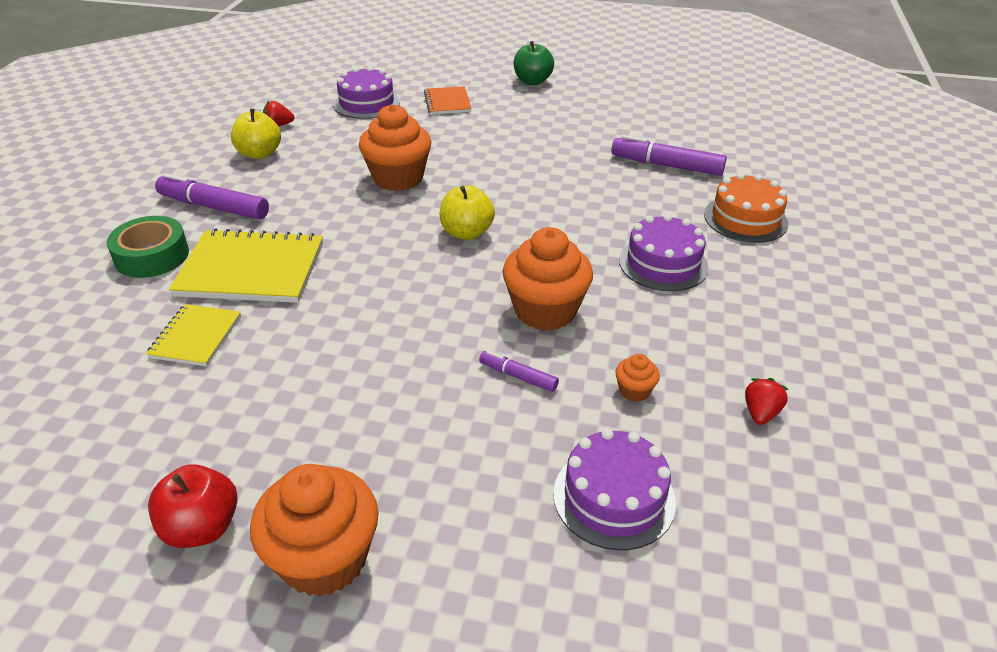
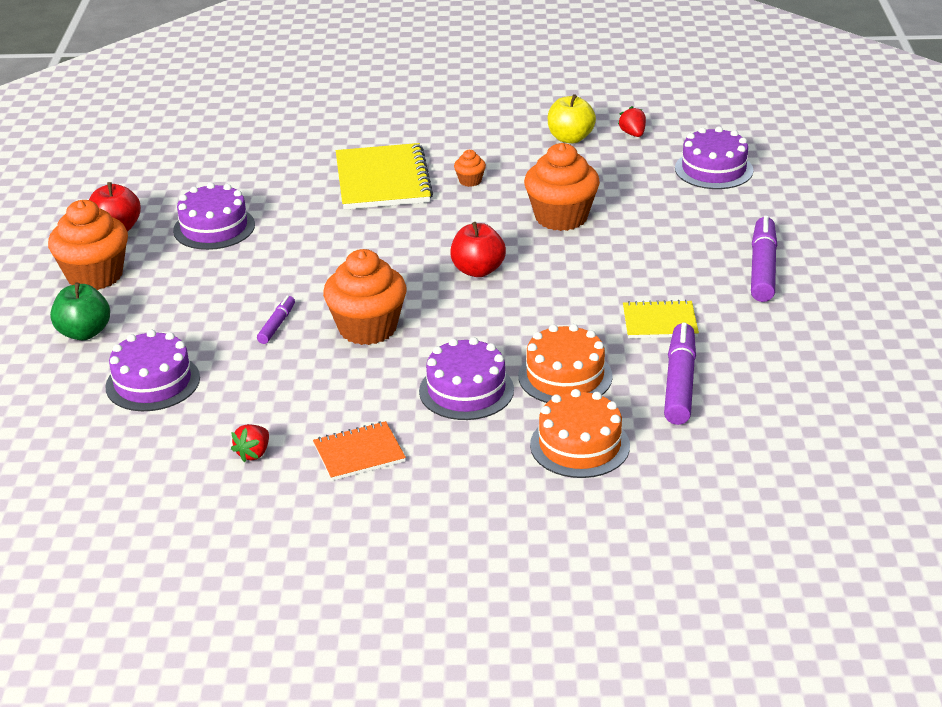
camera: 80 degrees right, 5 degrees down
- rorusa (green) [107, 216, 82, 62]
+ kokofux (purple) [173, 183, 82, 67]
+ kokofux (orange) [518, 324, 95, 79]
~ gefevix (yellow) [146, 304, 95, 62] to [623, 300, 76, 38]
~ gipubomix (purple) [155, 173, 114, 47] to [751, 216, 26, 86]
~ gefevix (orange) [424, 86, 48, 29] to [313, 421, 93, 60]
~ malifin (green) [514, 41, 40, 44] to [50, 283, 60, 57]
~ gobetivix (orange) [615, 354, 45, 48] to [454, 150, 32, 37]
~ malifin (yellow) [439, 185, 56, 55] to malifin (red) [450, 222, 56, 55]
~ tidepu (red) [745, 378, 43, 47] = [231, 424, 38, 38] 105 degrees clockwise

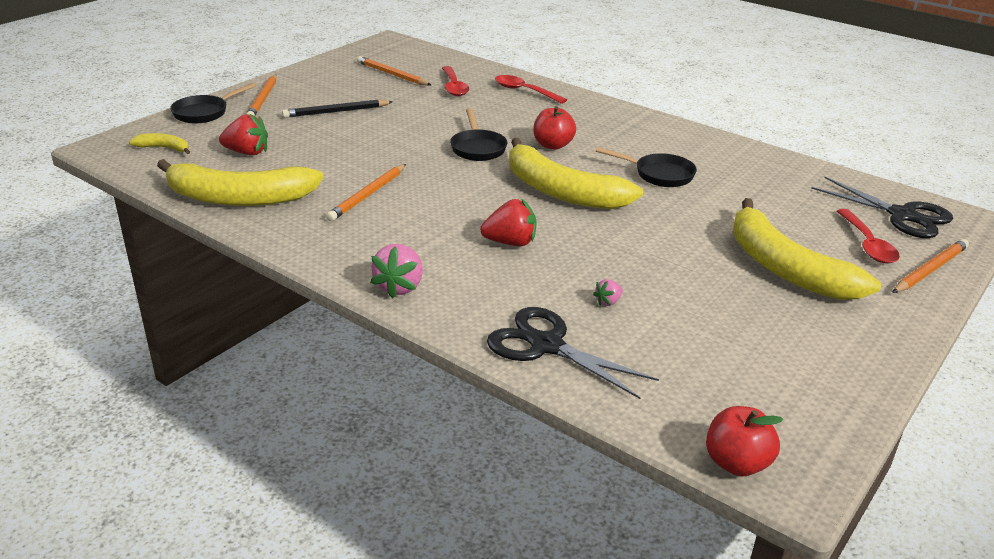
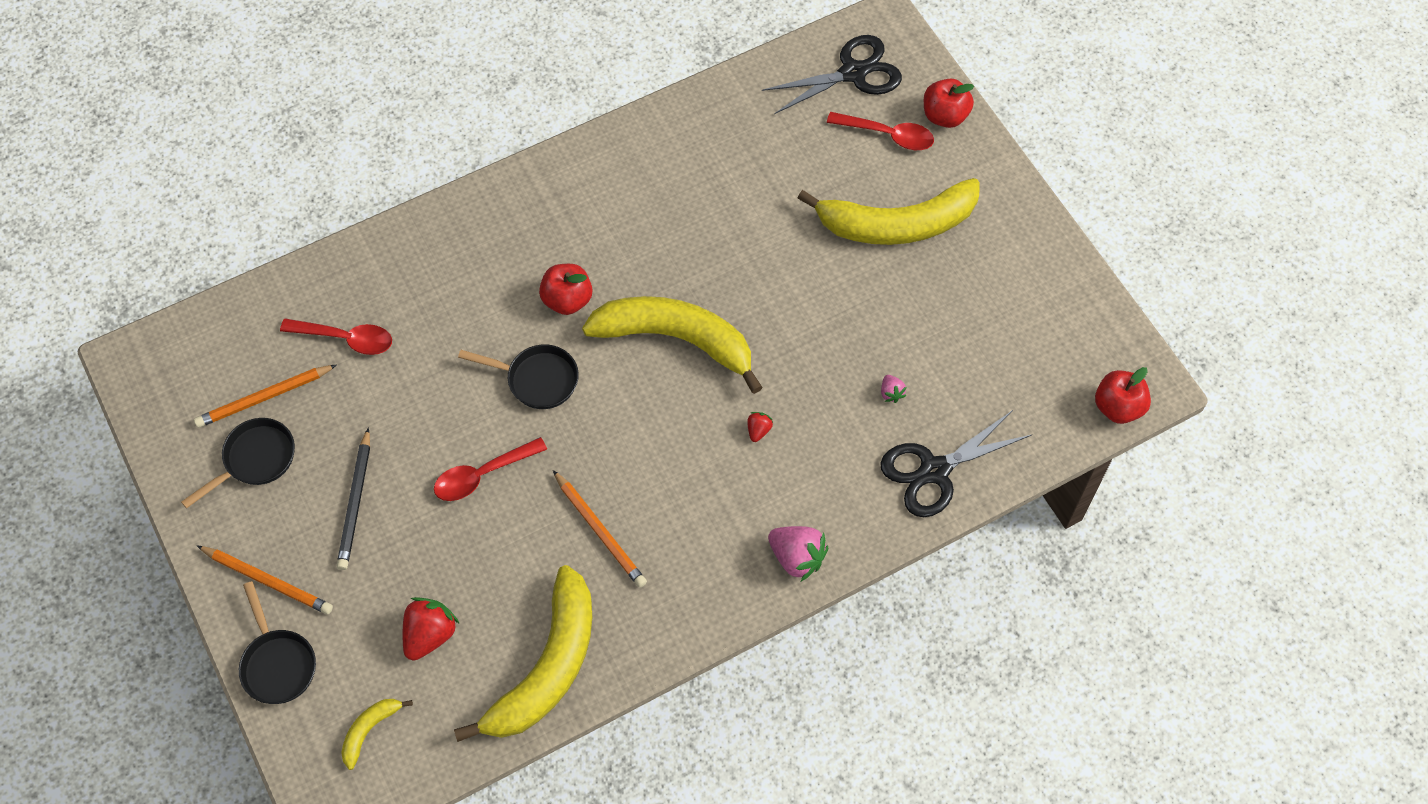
camera: 65 degrees left, 30 degrees up
~ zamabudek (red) [495, 75, 72, 29] to [434, 437, 113, 64]
~ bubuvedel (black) [596, 147, 101, 40] to [181, 418, 114, 90]
~ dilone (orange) [892, 239, 77, 54] to malifin (red) [924, 79, 50, 49]
~ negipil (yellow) [509, 138, 134, 71] = [582, 296, 181, 98] 135 degrees counterclockwise
~ tidepu (red) [480, 199, 56, 47] = [747, 412, 26, 30] x0.51

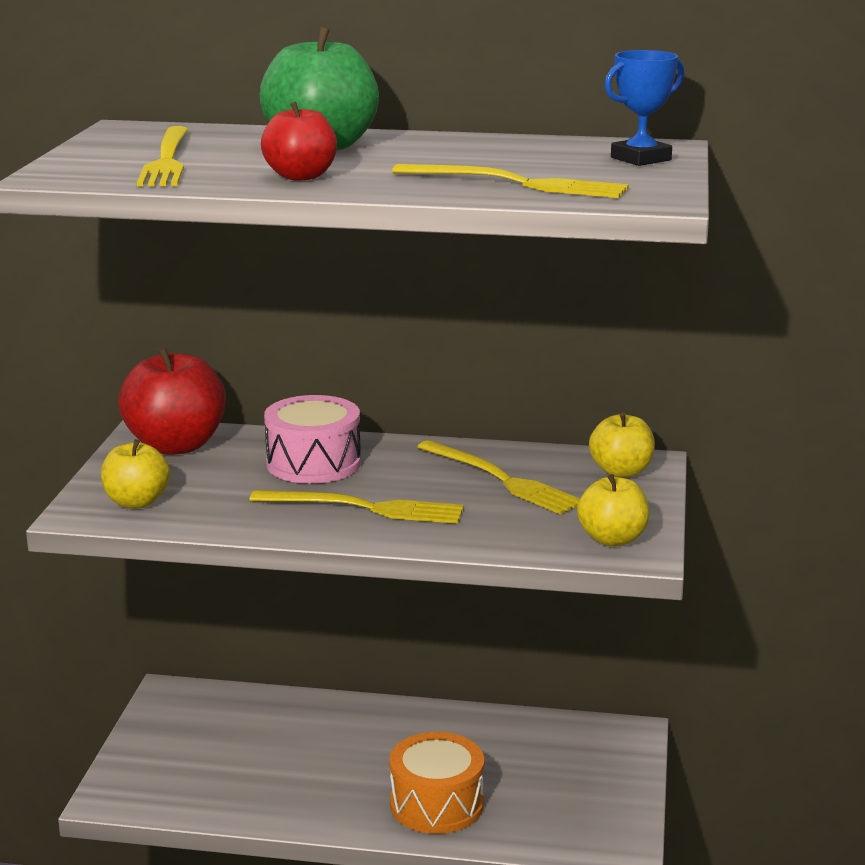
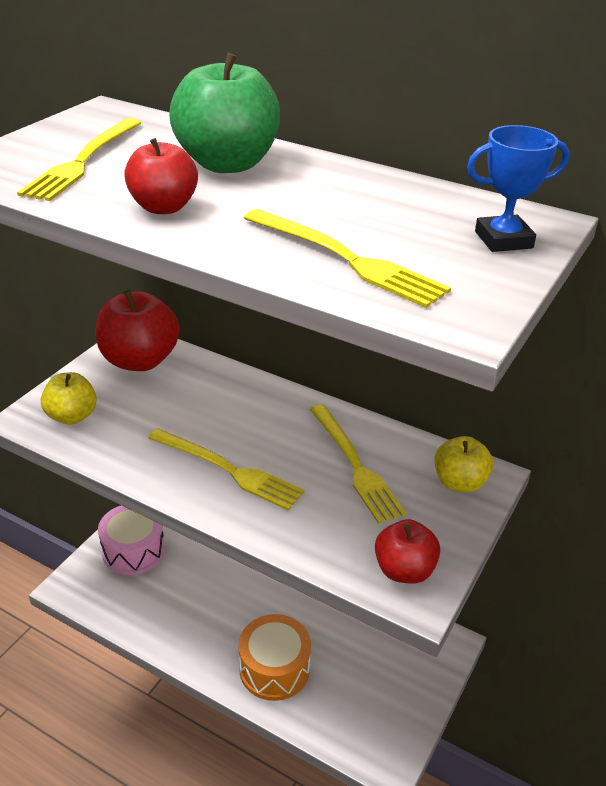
camera: 20 degrees right, 15 degrees up
~ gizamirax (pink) [264, 395, 97, 89] to [98, 505, 67, 70]
~ malifin (yellow) [577, 474, 72, 72] to malifin (red) [375, 519, 65, 64]

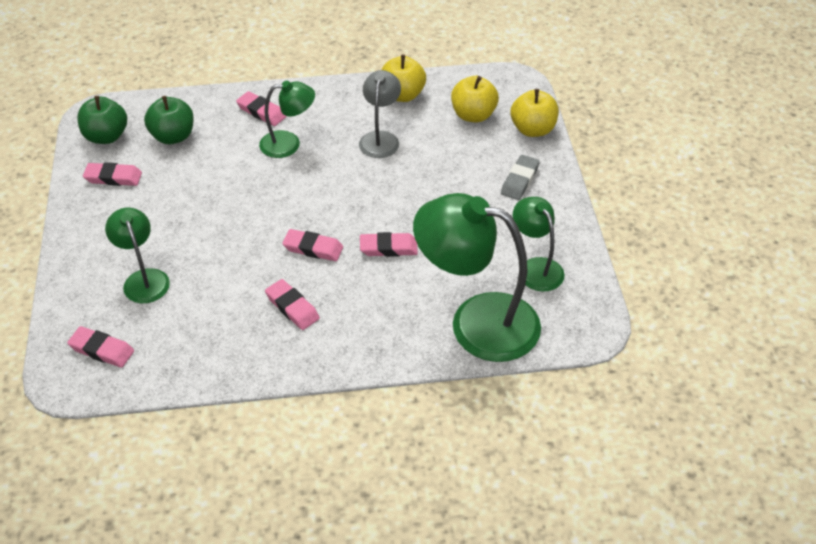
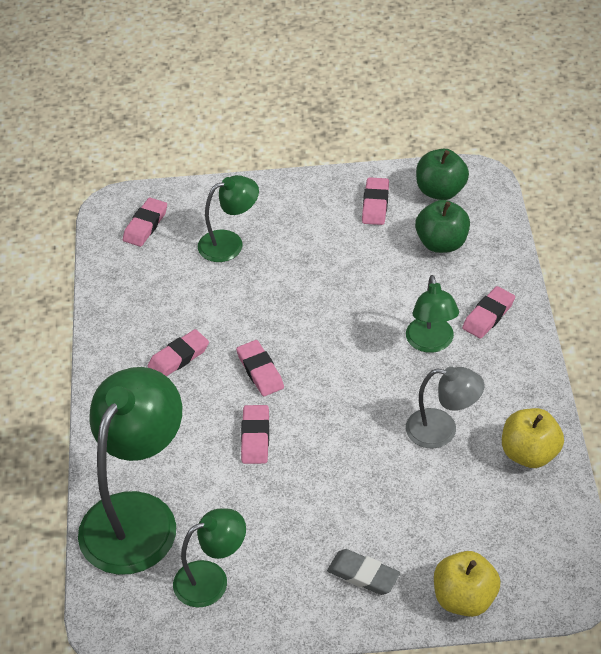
camera: 95 degrees right, 0 degrees up
- malifin (yellow) [451, 76, 48, 46]
~ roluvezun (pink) [282, 229, 61, 32] = [236, 340, 48, 56] 45 degrees counterclockwise

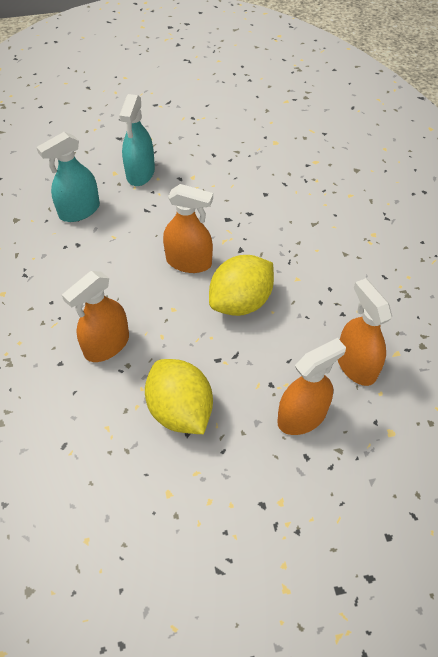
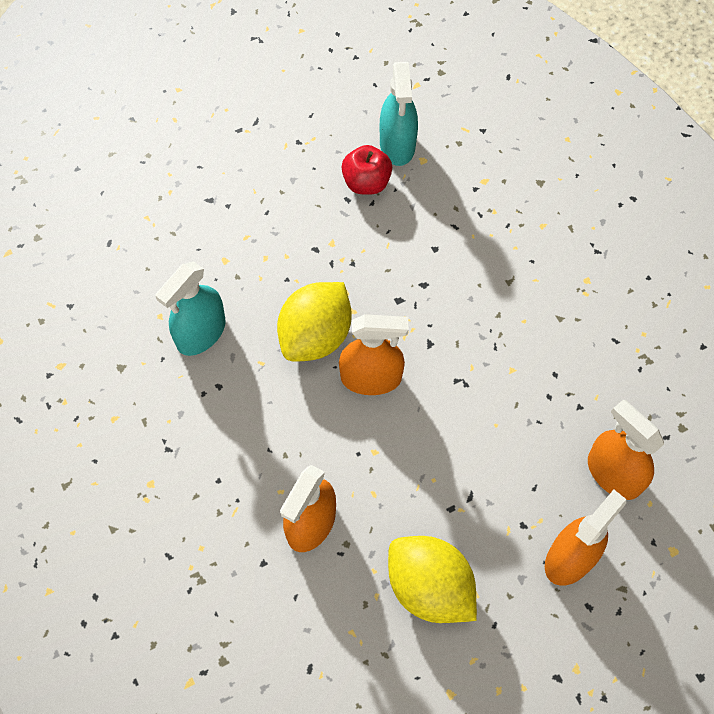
camera: 15 degrees left, 10 degrees up
+ malifin (red) [341, 145, 51, 50]
~ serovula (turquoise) [119, 94, 36, 92] to [380, 62, 38, 104]
~ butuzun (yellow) [209, 255, 65, 61] to [277, 282, 75, 80]

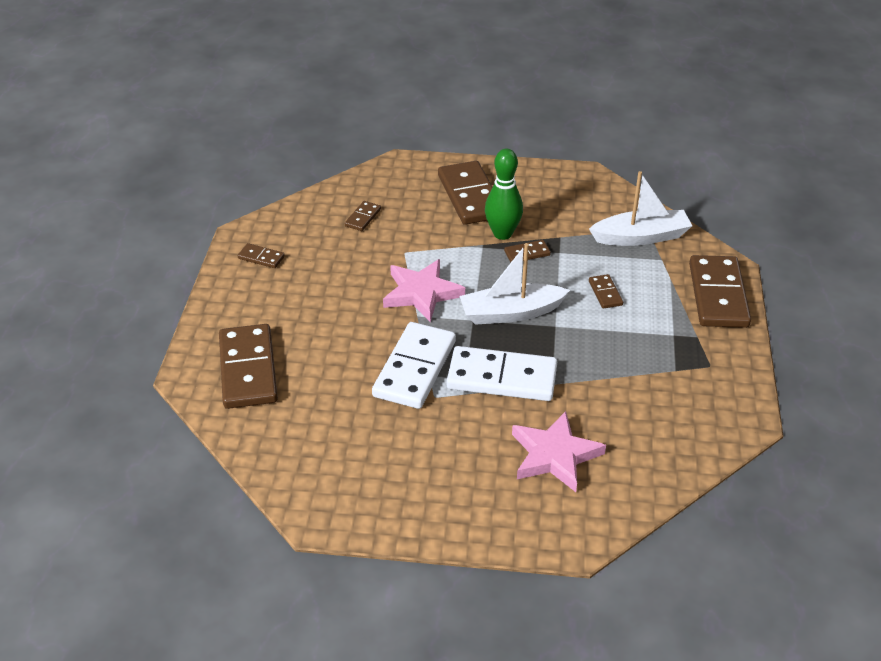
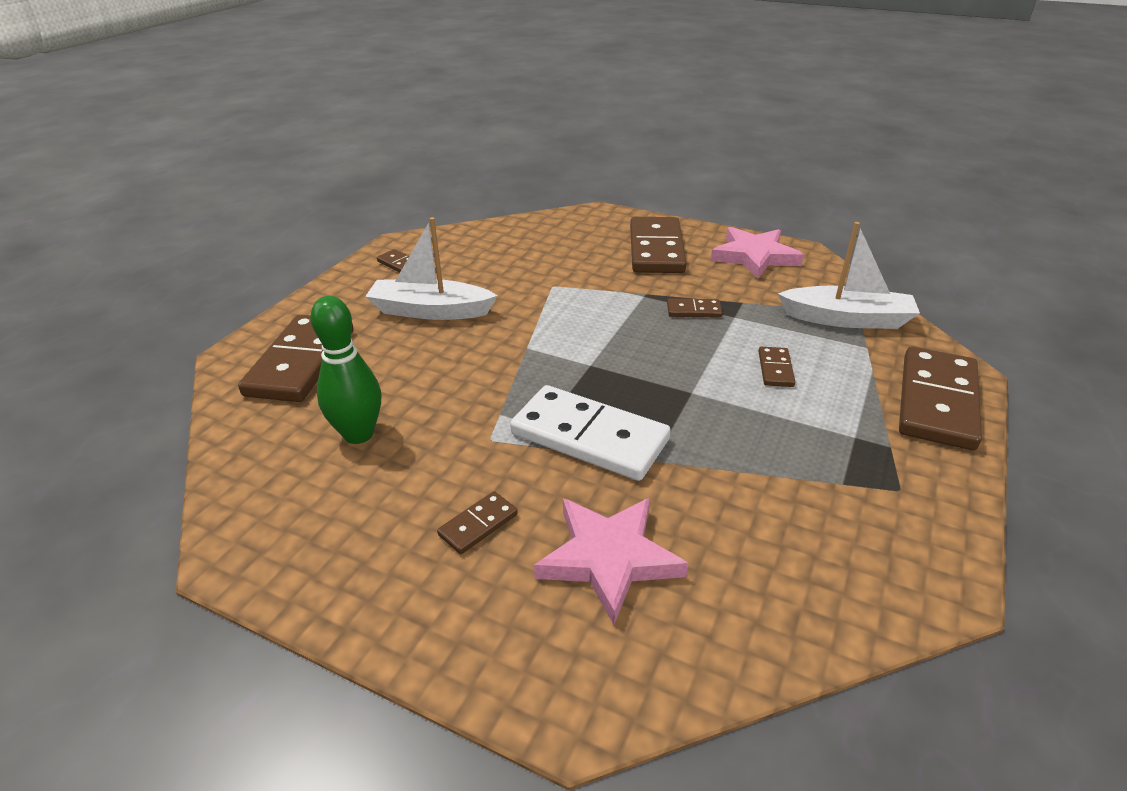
camera: 20 degrees right, 5 degrees down
- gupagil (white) [372, 322, 84, 87]
~ gupagil (brown) [345, 201, 36, 30] to [437, 491, 81, 63]
~ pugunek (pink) [383, 259, 82, 63] to [711, 227, 93, 52]
~ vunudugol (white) [459, 243, 111, 82] to [365, 217, 132, 103]
~ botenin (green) [485, 149, 38, 91] to [310, 296, 71, 148]

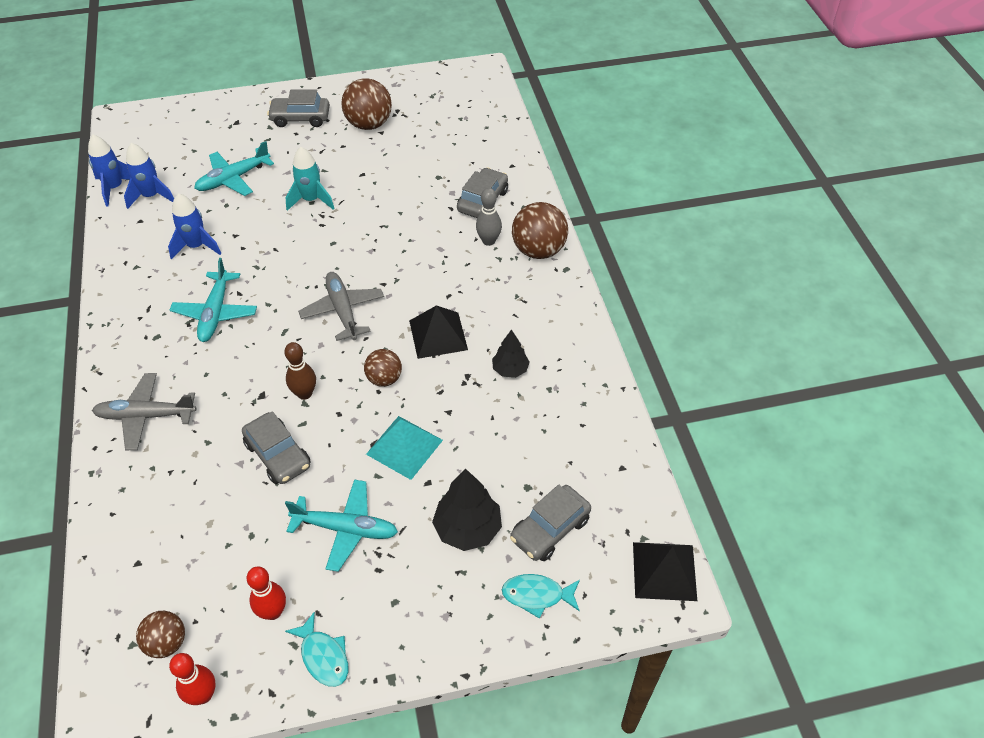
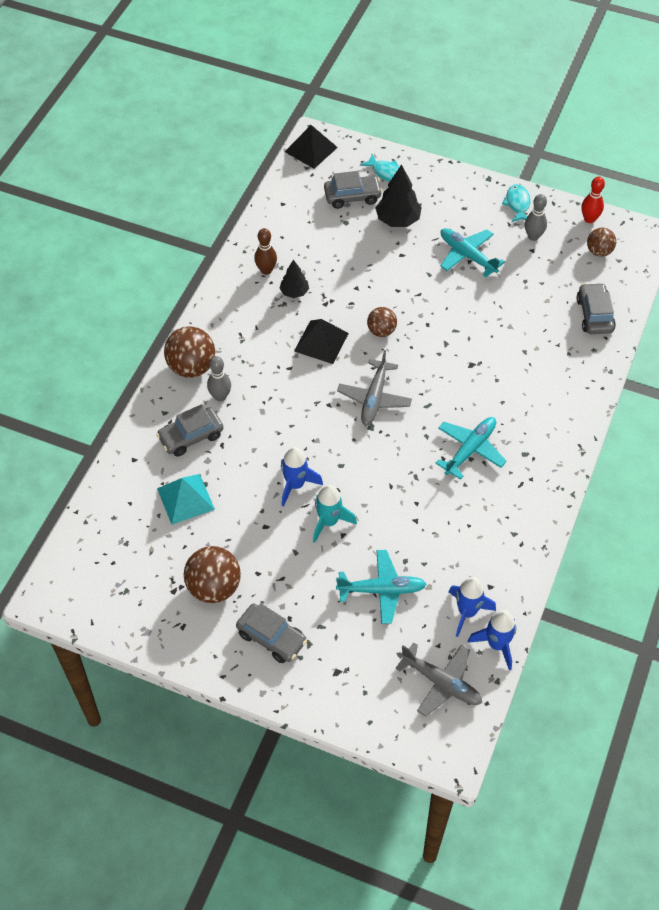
camera: 145 degrees left, 5 degrees up
~ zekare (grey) [92, 373, 105, 77] to [395, 642, 87, 75]
~ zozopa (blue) [168, 193, 54, 67] to [281, 447, 42, 59]
~ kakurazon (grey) [242, 411, 69, 73] to [576, 283, 40, 51]
~ botenin (brown) [284, 342, 32, 58] to [254, 228, 23, 47]
~ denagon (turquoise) [366, 416, 77, 64] to [157, 474, 58, 51]
~ botenin (red) [246, 566, 40, 54] to botenin (grey) [525, 194, 22, 47]

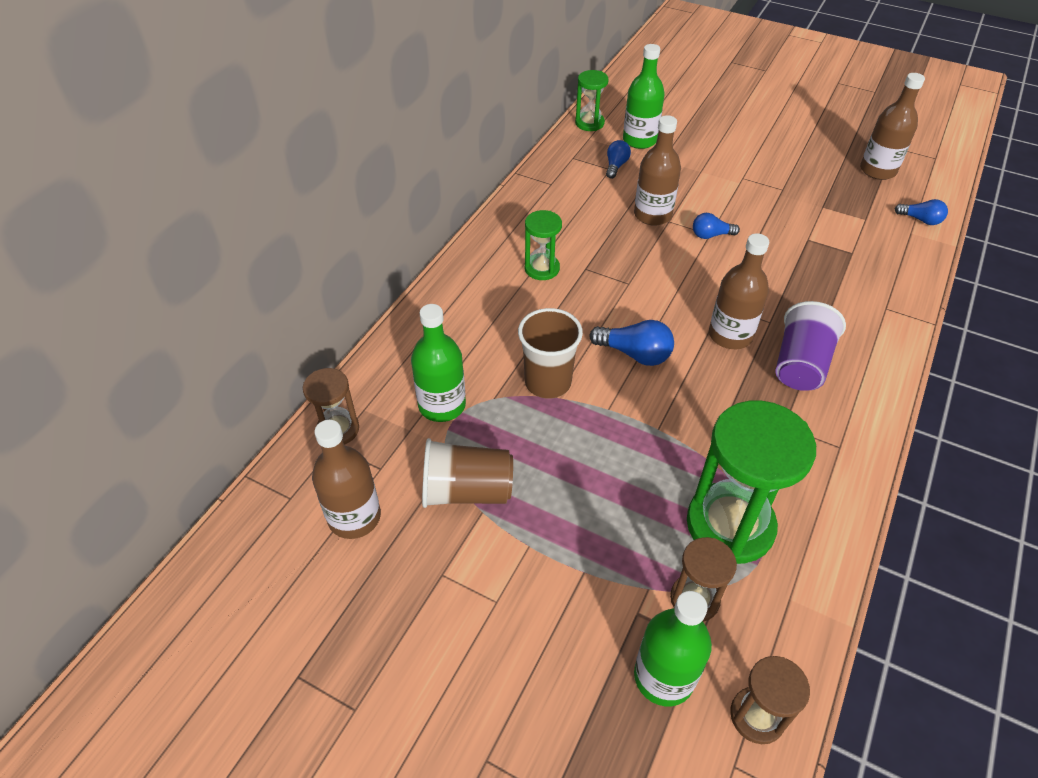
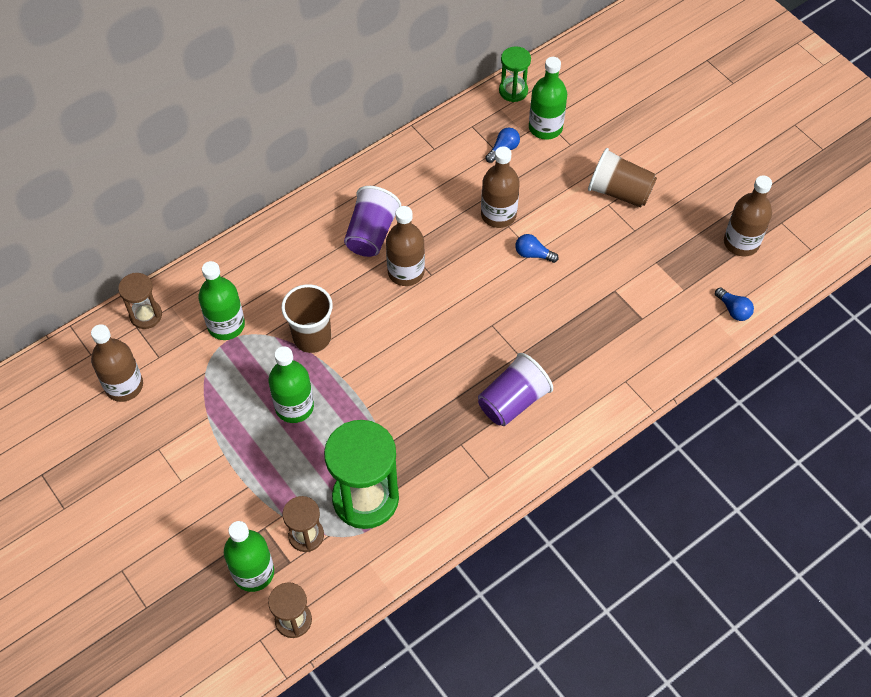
camera: 25 degrees right, 10 degrees up
- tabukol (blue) [589, 320, 85, 46]
+ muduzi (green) [268, 346, 46, 77]
~ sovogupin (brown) [422, 438, 91, 70] to [588, 148, 69, 60]
~ muduzi (brown) [709, 233, 60, 116] to [386, 206, 39, 80]
~ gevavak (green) [525, 210, 37, 70] to sovogupin (purple) [344, 186, 57, 71]

